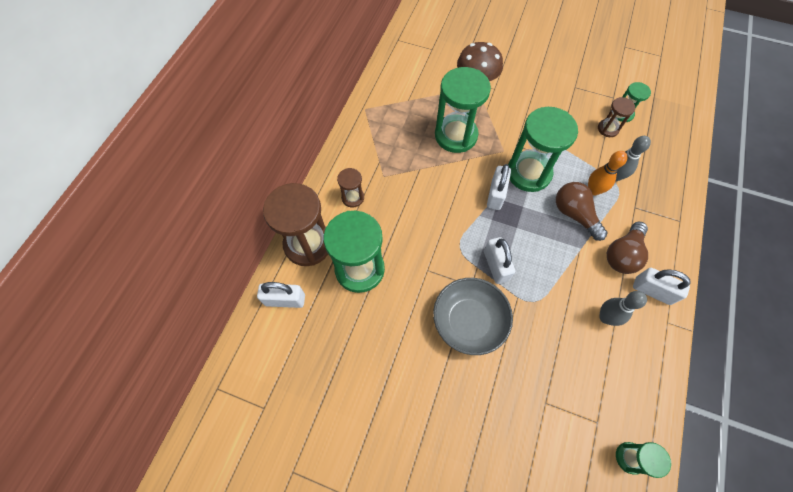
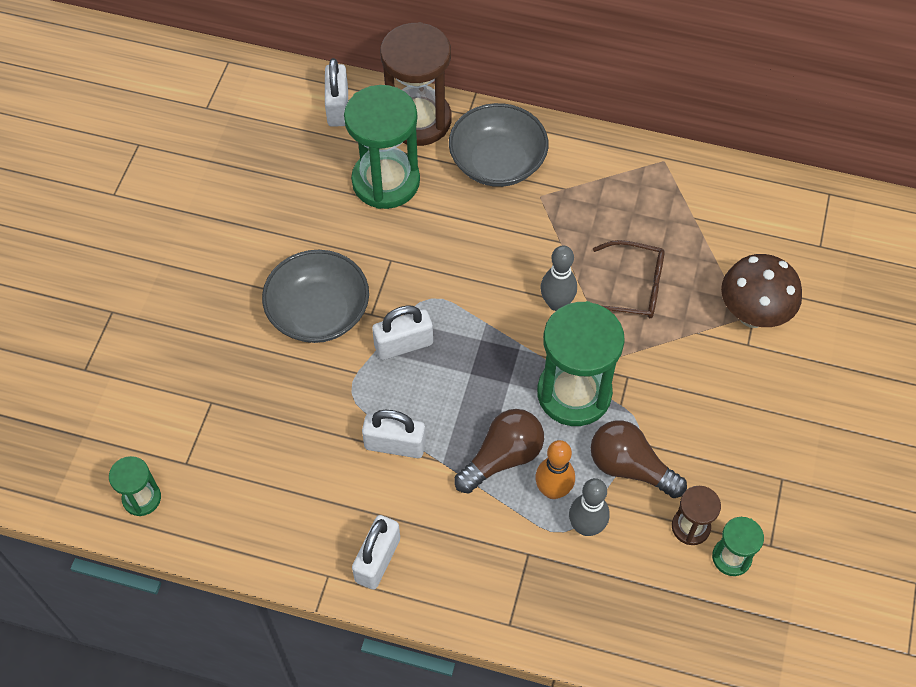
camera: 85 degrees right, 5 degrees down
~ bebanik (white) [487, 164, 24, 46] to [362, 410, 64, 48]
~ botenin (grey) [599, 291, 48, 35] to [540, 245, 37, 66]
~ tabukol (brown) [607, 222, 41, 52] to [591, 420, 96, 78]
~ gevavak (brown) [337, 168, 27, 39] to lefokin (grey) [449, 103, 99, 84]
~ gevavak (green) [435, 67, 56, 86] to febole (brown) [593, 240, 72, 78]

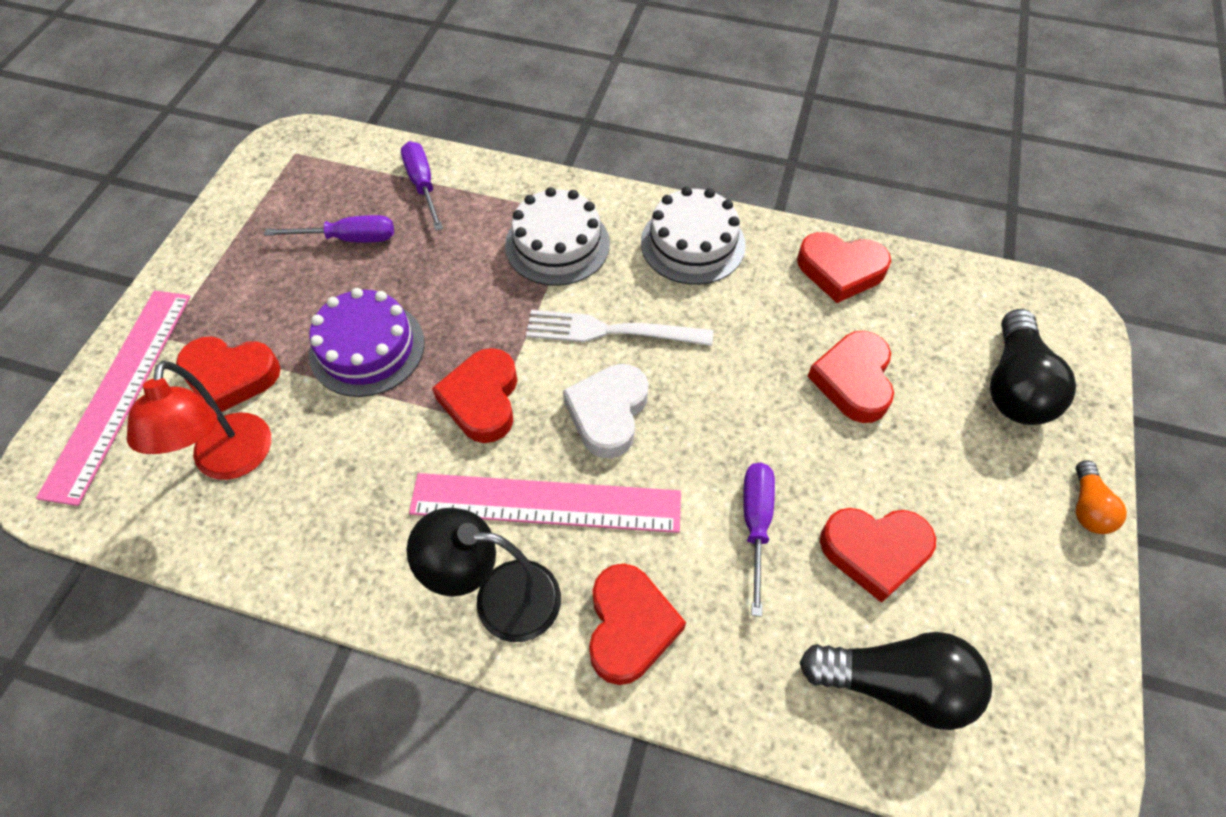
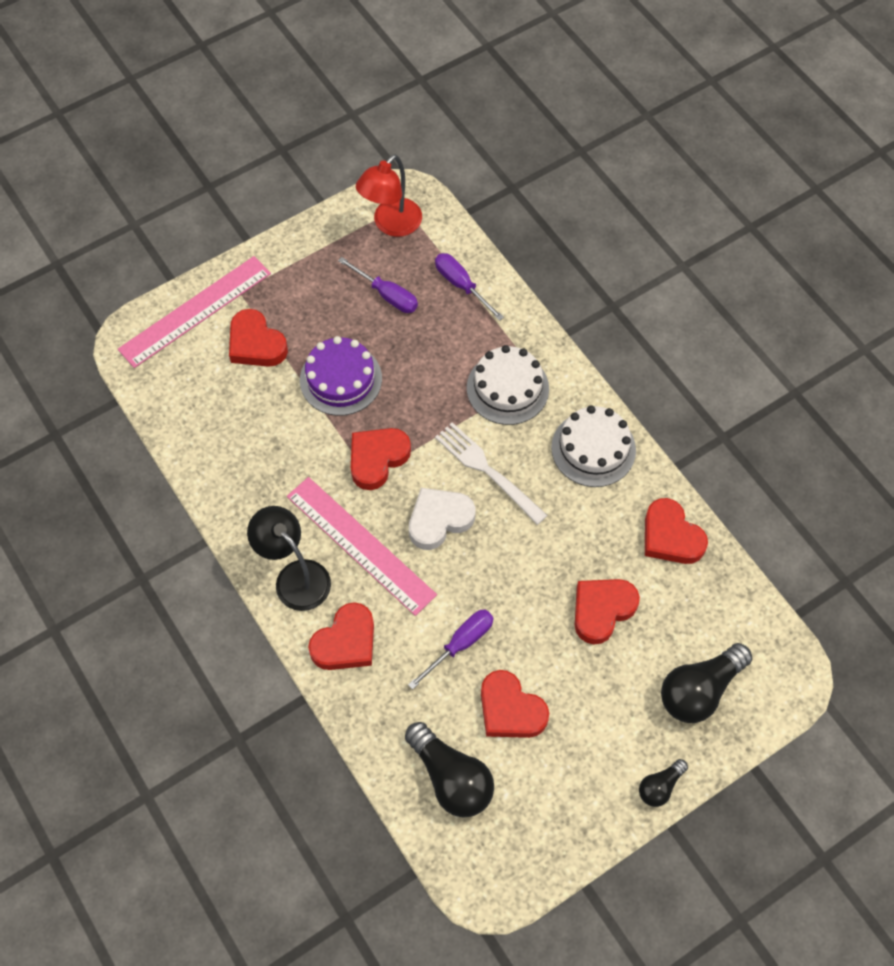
camera: 40 degrees right, 5 degrees up
~ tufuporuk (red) [127, 361, 144, 119] to [356, 154, 66, 83]
~ tabukol (orange) [1076, 460, 51, 74] to tabukol (black) [639, 759, 49, 48]
~ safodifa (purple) [401, 141, 42, 90] = [435, 253, 69, 68] 60 degrees counterclockwise

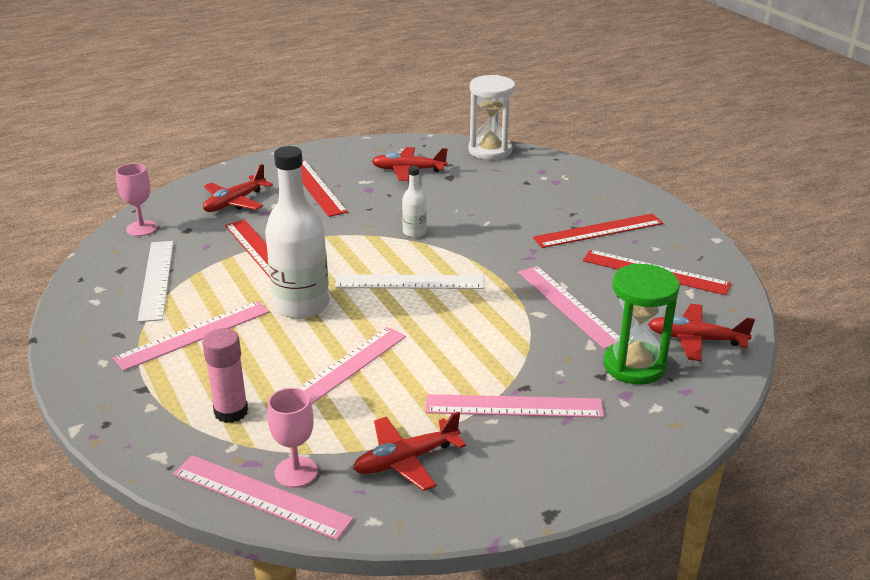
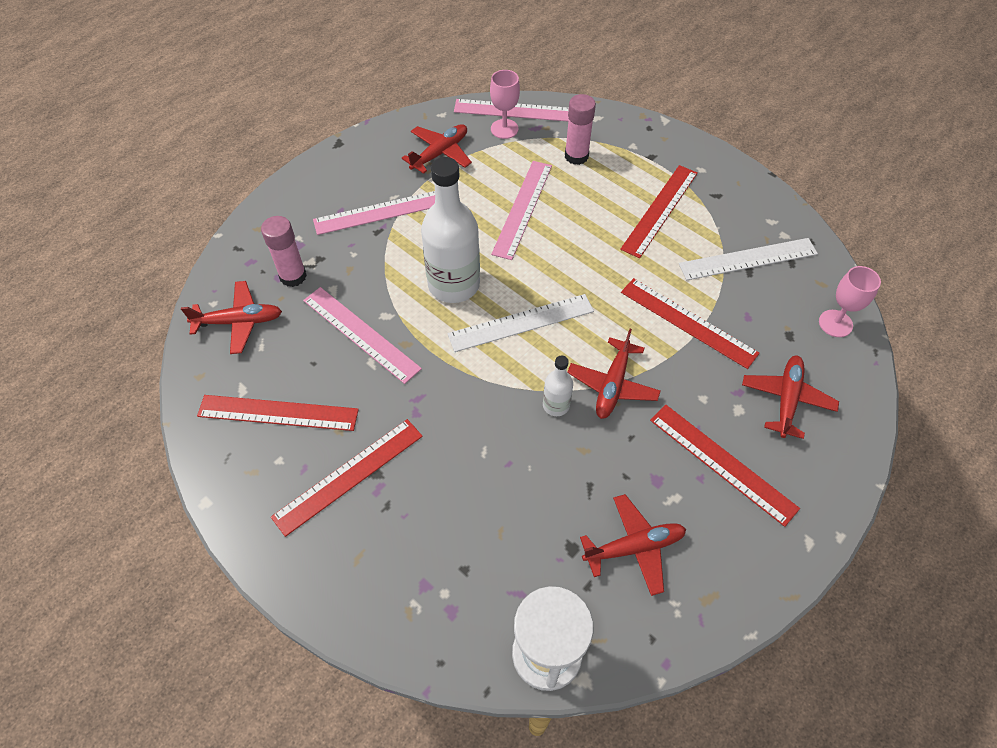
camera: 160 degrees right, 25 degrees up
+ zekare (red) [568, 329, 93, 90]
~ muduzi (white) [265, 146, 64, 173] to [421, 157, 59, 146]
~ gevavak (green) [603, 264, 77, 121] to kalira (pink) [261, 216, 46, 71]
~ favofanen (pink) [113, 301, 157, 70] to favofanen (red) [620, 165, 78, 93]
~ favofanen (white) [138, 241, 36, 81] = [679, 238, 139, 42] 75 degrees counterclockwise

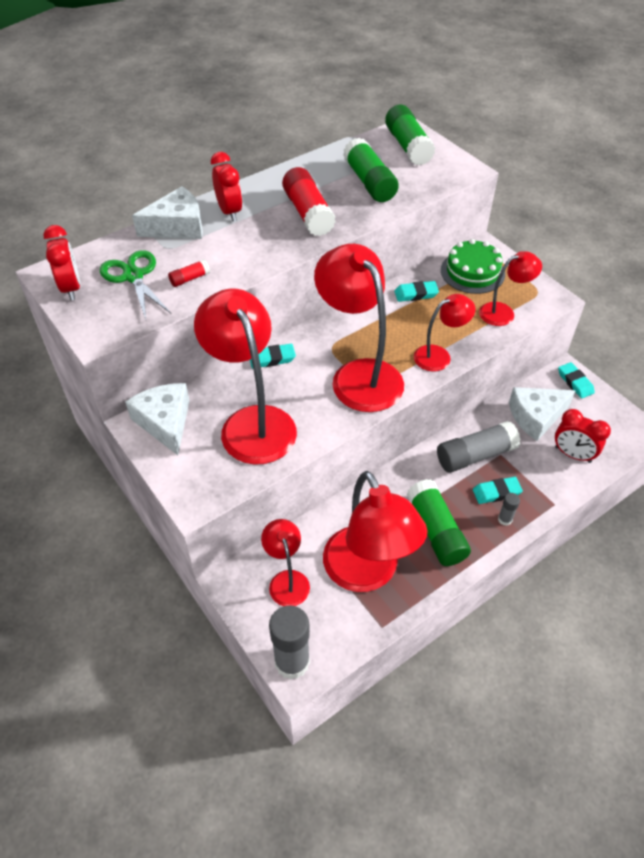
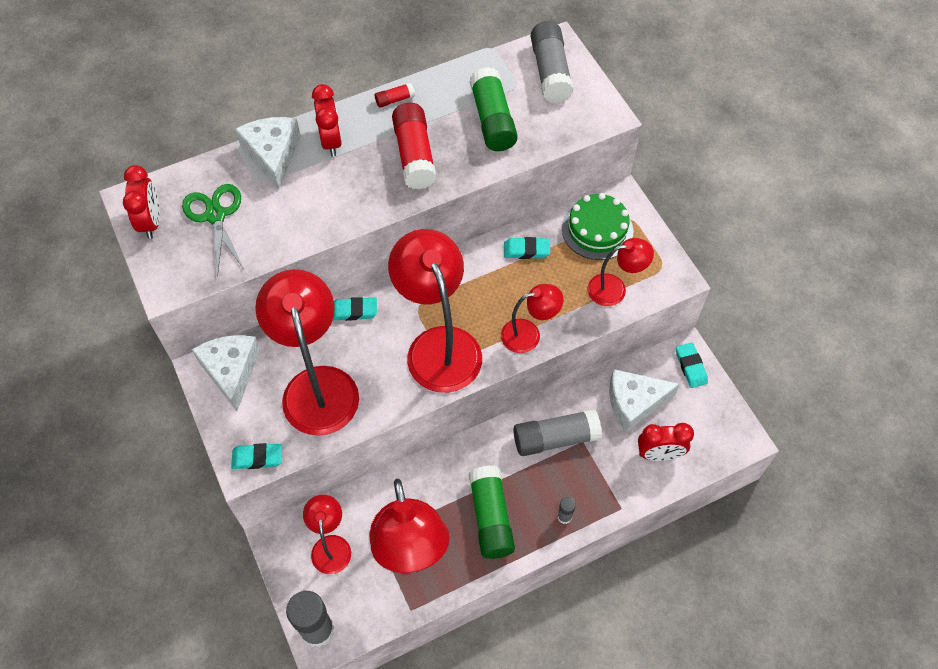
camera: 10 degrees right, 10 degrees up
~ kalira (red) [168, 260, 42, 27] to [375, 83, 40, 25]
~ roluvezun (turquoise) [473, 477, 50, 27] to [231, 443, 51, 26]
~ kalira (green) [385, 105, 50, 61] to kalira (grey) [531, 21, 42, 82]
~ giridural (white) [132, 186, 71, 53] = [235, 117, 66, 73] 90 degrees counterclockwise
~ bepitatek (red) [555, 409, 56, 54] = [638, 423, 56, 38] 45 degrees counterclockwise

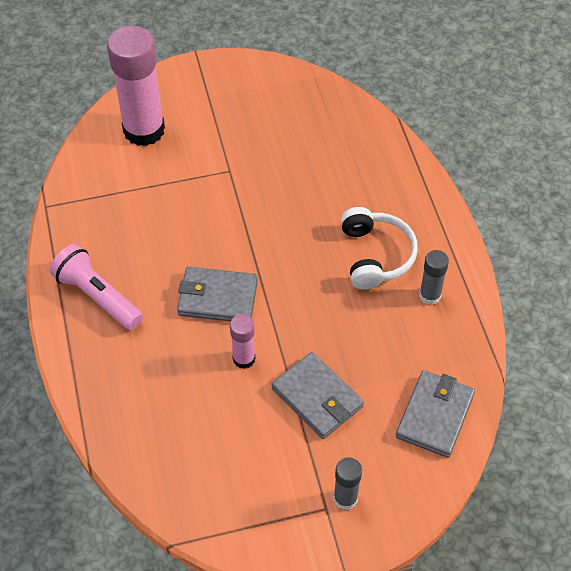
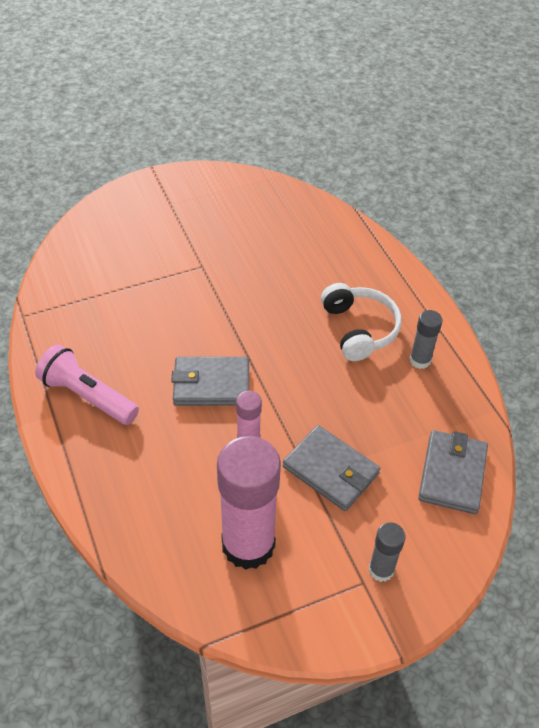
camera: 10 degrees left, 5 degrees down
~ kalira (pink) [107, 26, 58, 120] to [217, 436, 64, 134]

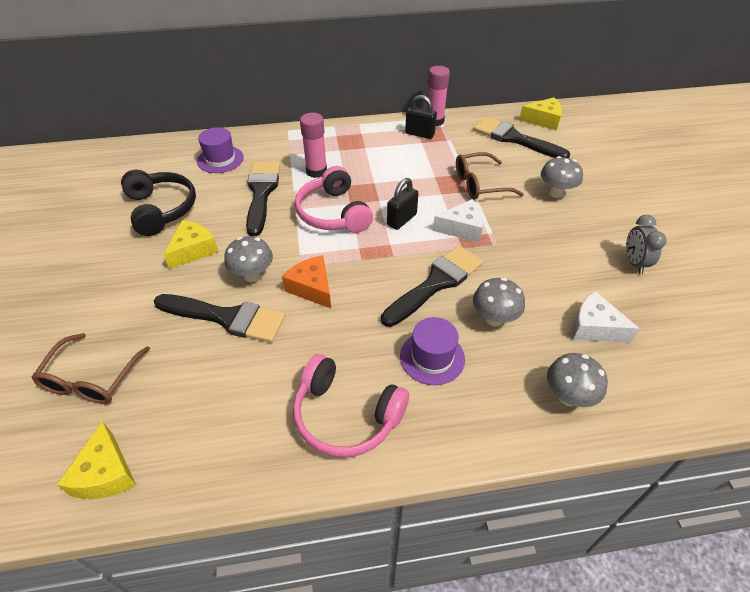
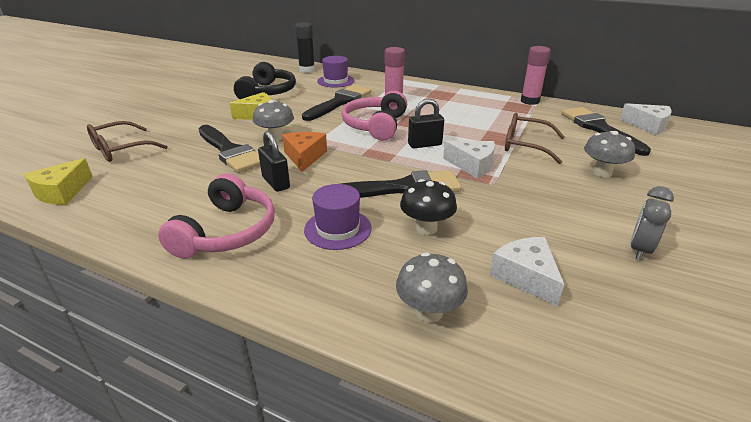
camera: 35 degrees right, 15 degrees down
+ kalira (black) [295, 22, 20, 51]
~ bebanik (black) [405, 95, 32, 44] to [258, 131, 32, 61]
~ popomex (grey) [473, 277, 52, 49] to popomex (black) [400, 179, 57, 56]
~ giridural (yellow) [519, 97, 43, 33] to giridural (white) [620, 103, 52, 32]
~ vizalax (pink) [293, 354, 116, 103] = [158, 173, 117, 86] 135 degrees counterclockwise

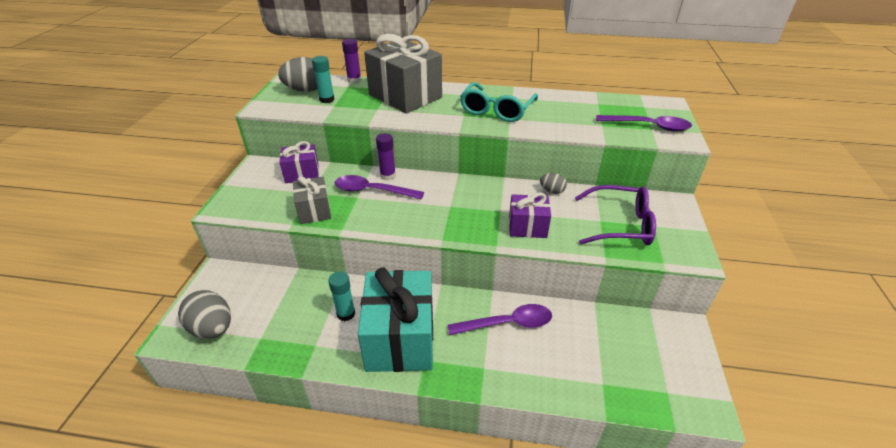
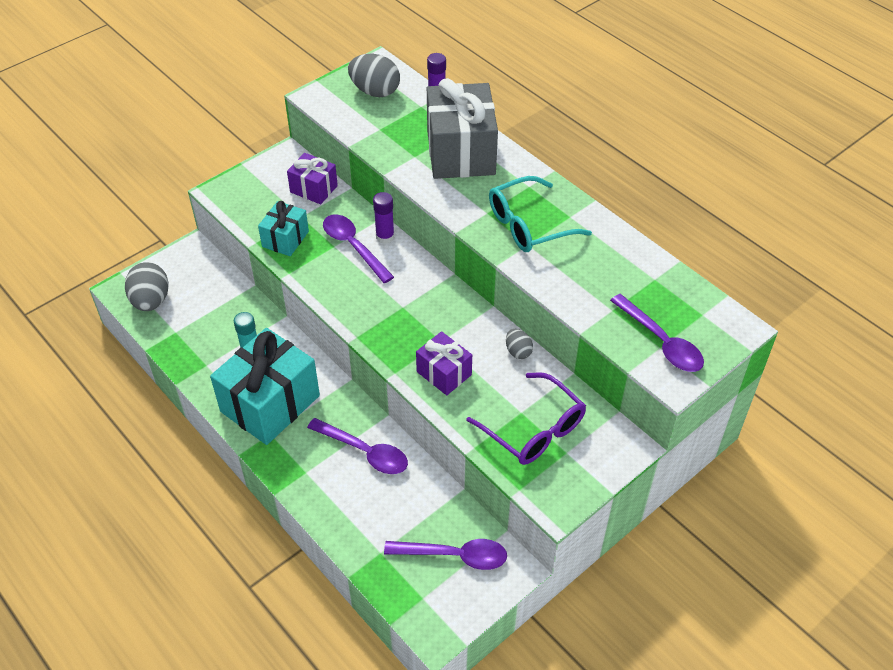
camera: 40 degrees right, 10 degrees up
- kalira (turquoise) [312, 56, 22, 47]
+ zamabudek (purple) [384, 539, 123, 31]
~ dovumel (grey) [293, 176, 38, 48] to dovumel (turquoise) [258, 201, 51, 55]

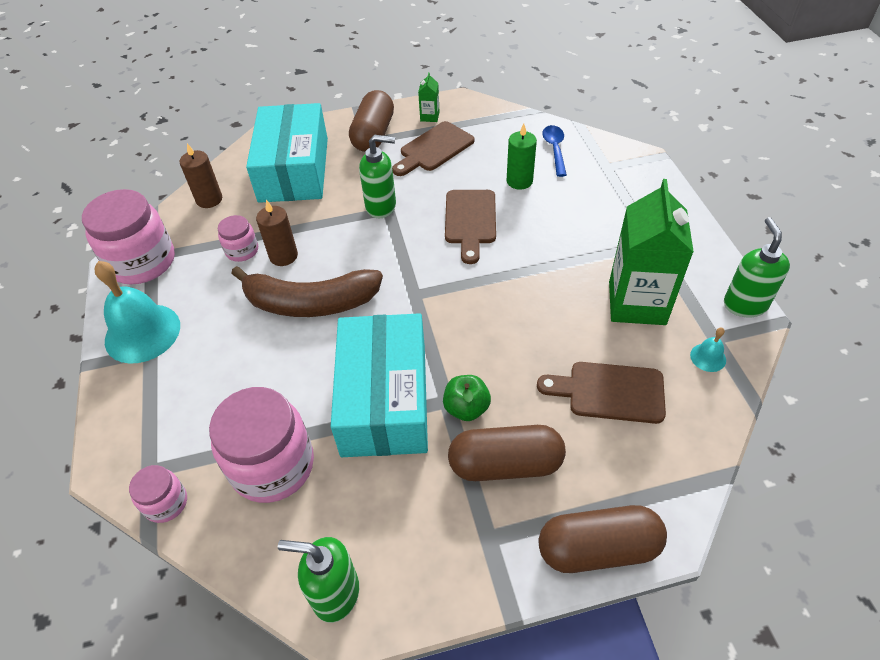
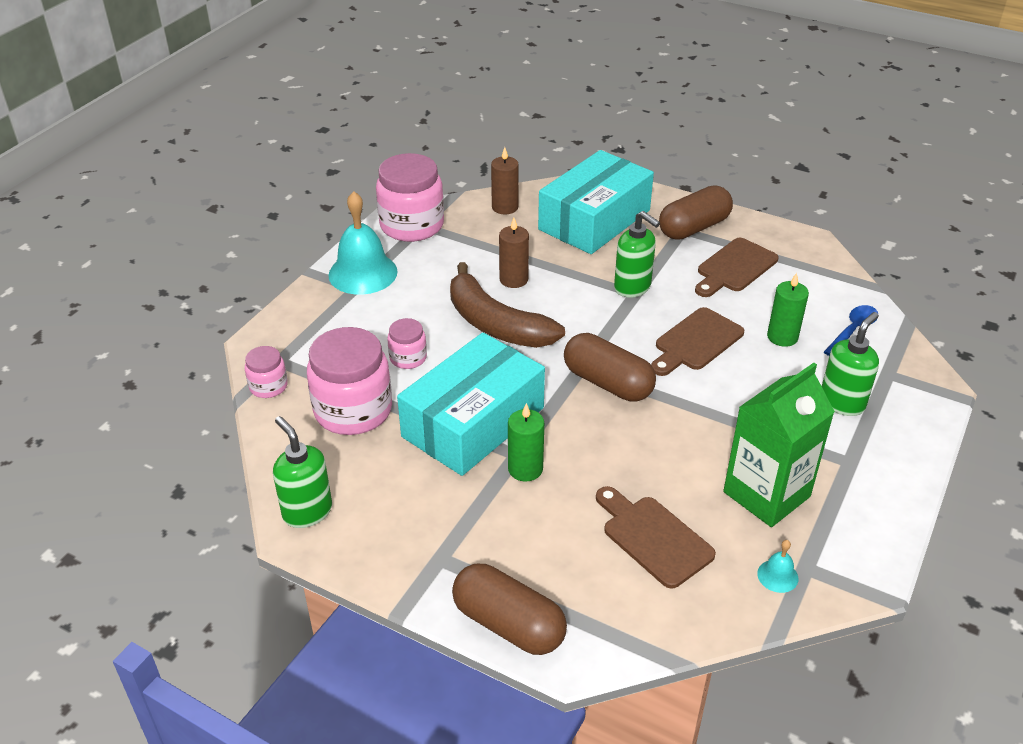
camera: 40 degrees right, 10 degrees down
- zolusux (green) [418, 72, 22, 50]
~ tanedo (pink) [218, 215, 40, 47] to [387, 318, 40, 51]
~ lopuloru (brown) [448, 425, 118, 56] to [564, 333, 92, 69]
~ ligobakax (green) [724, 217, 66, 100] to [822, 312, 57, 104]
~ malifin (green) [443, 375, 48, 46] to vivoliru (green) [508, 403, 36, 79]
~ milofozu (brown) [392, 121, 82, 55] = [695, 238, 84, 59] 45 degrees counterclockwise

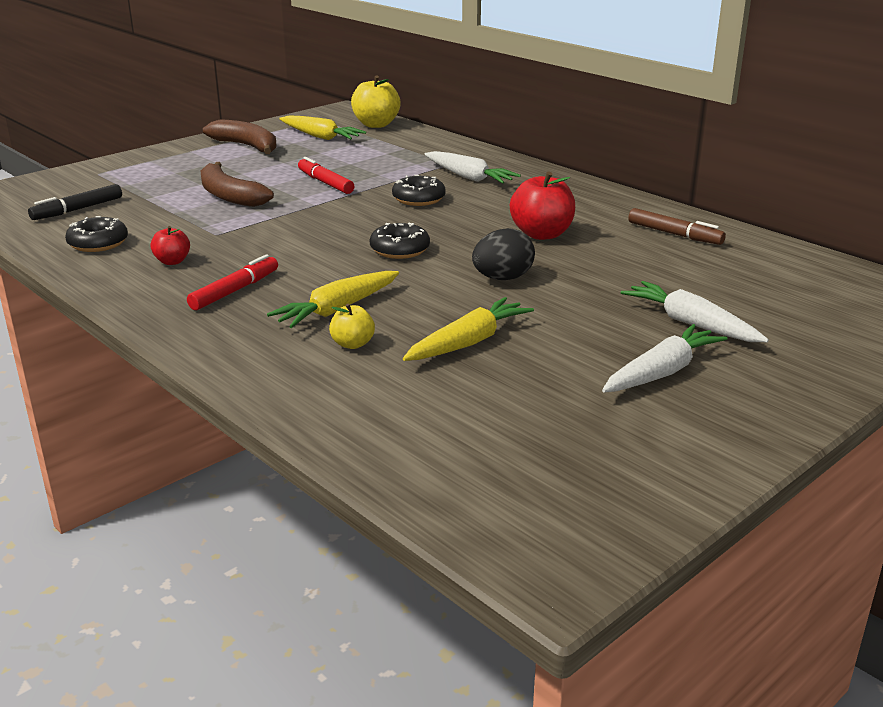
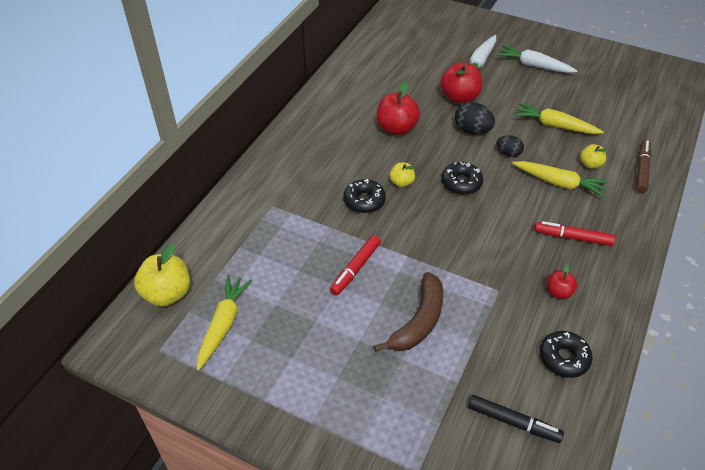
camera: 110 degrees left, 20 degrees up
- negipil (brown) [203, 119, 74, 35]
- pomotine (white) [425, 151, 96, 33]
+ malifin (yellow) [389, 162, 26, 25]
+ malifin (red) [440, 62, 42, 42]
+ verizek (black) [496, 135, 28, 22]
~ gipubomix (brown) [628, 208, 98, 37] to [636, 140, 15, 53]

